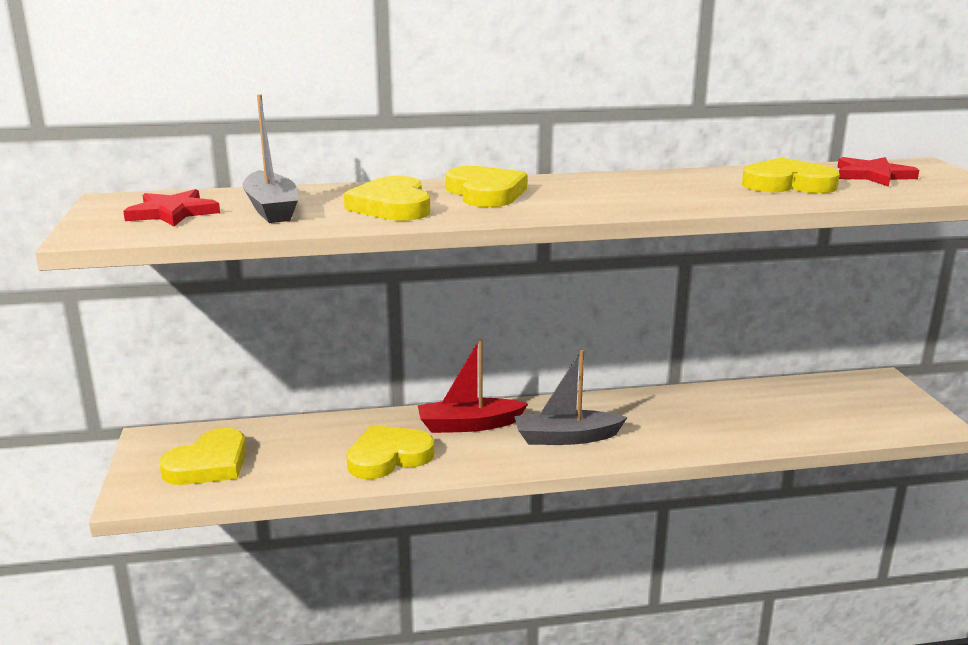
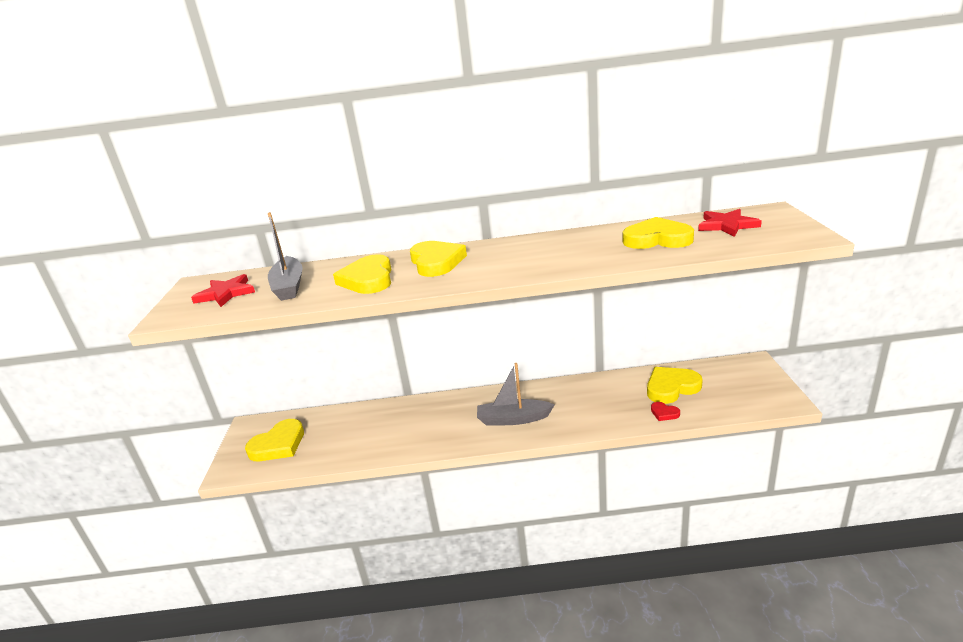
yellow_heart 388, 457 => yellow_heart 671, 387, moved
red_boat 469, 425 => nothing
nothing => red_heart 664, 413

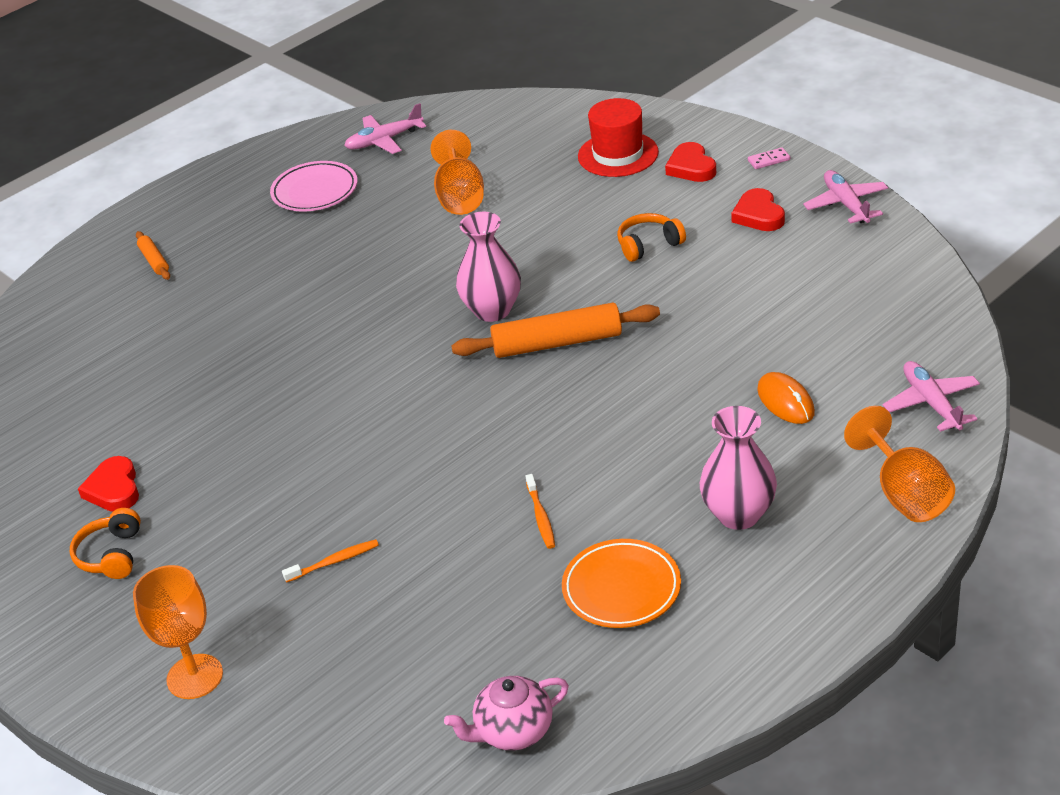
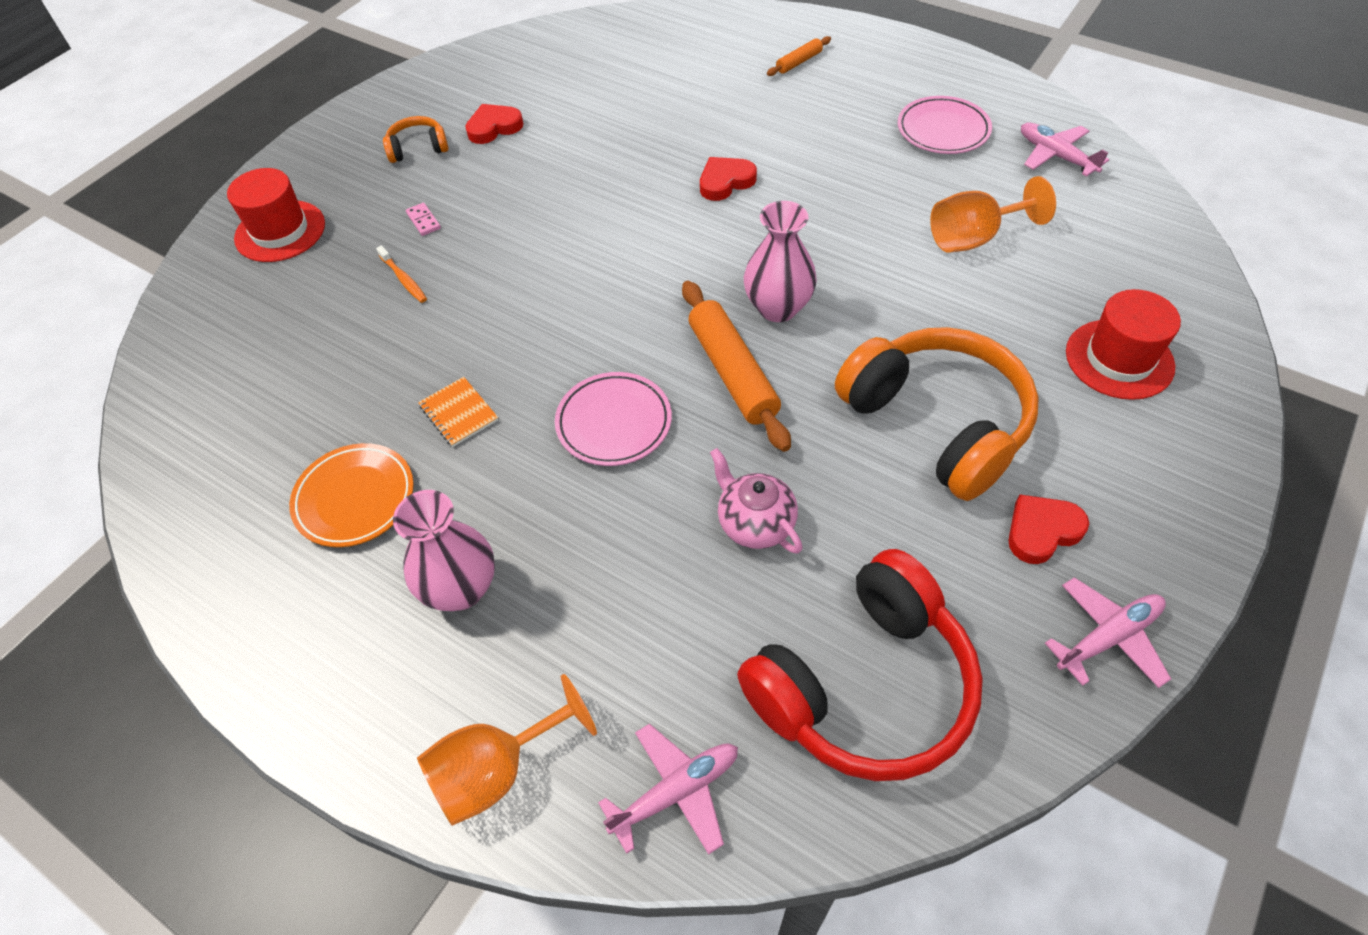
orange_goblet 195, 677 => red_hat 280, 231
pink_teapot 513, 731 => pink_teapot 755, 523, moved
orange_toothbrush 541, 517 => orange_notebook 459, 413
orange_headphones 648, 245 => orange_headphones 937, 423, x2.25
red_heart 691, 167 => red_heart 725, 182, moved
pink_domino 769, 160 => pink_domino 423, 221, moved
orange_mouse 785, 401 => nothing
nothing => pink_plate 614, 423
nothing => red_headphones 864, 686

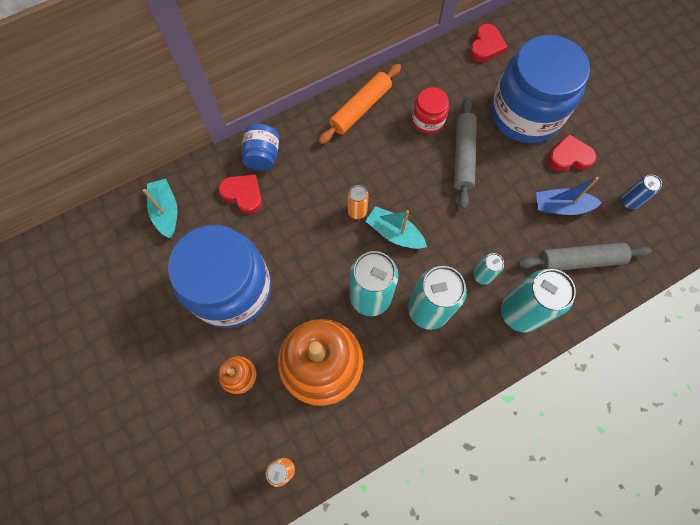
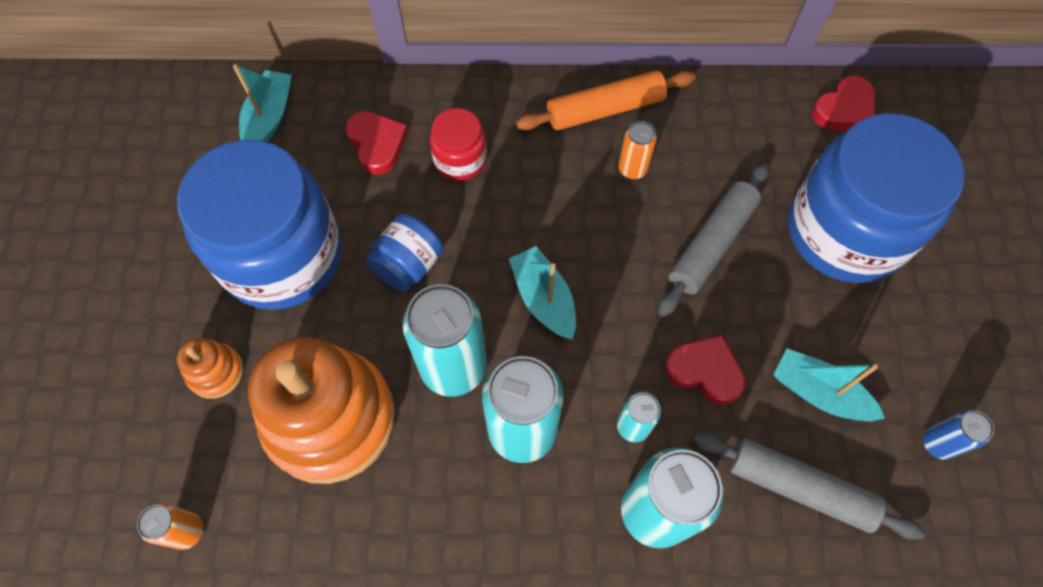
blue_jar 263, 156 => blue_jar 408, 265, moved
orange_can 357, 211 => orange_can 632, 169, moved
red_jar 427, 120 => red_jar 460, 160, moved
blue_boat 561, 207 => turquoise_boat 818, 393
red_heart 569, 157 => red_heart 704, 371, moved

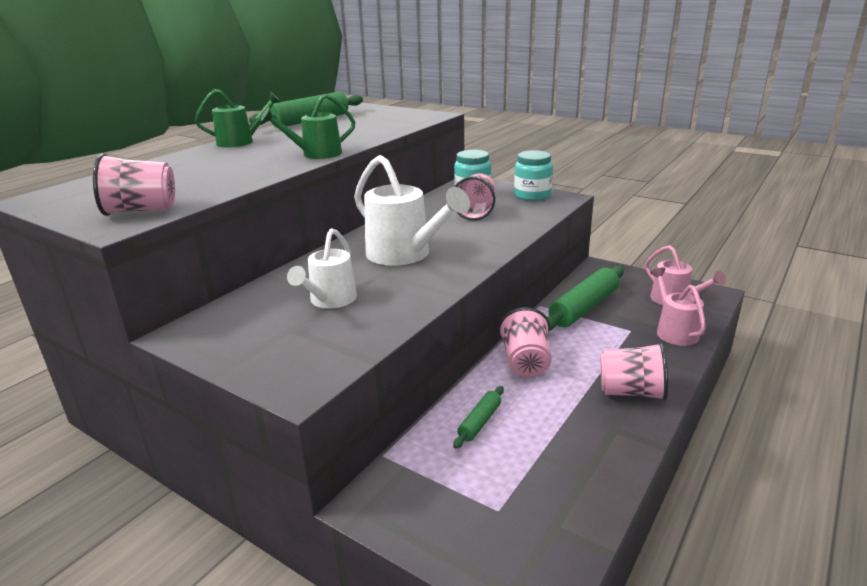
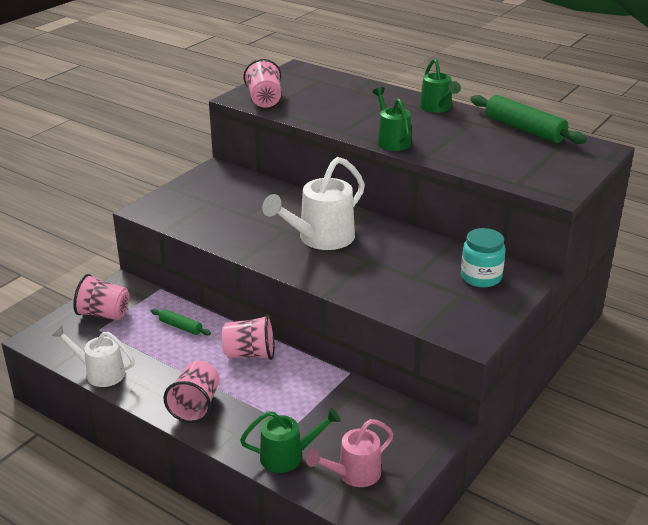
white_watering_can 329, 301 => white_watering_can 99, 373, moved
pink_cup 476, 212 => pink_cup 104, 314, moved
turquoise_jar 532, 196 => nothing
green_rolling_pin 583, 308 => nothing
pink_watering_can 673, 331 => green_watering_can 288, 456

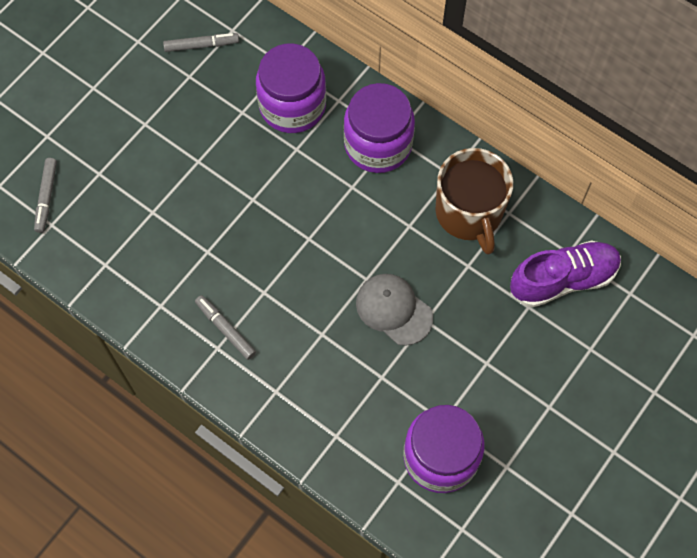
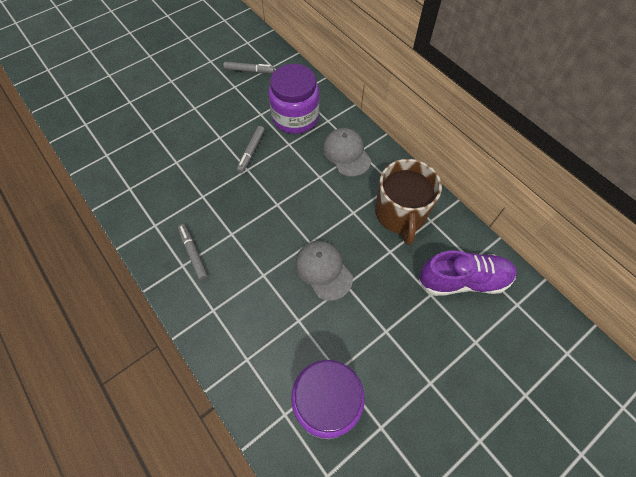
grey_marker 46, 197 => grey_marker 251, 152, moved
purple_jar 378, 145 => grey_cap 346, 153

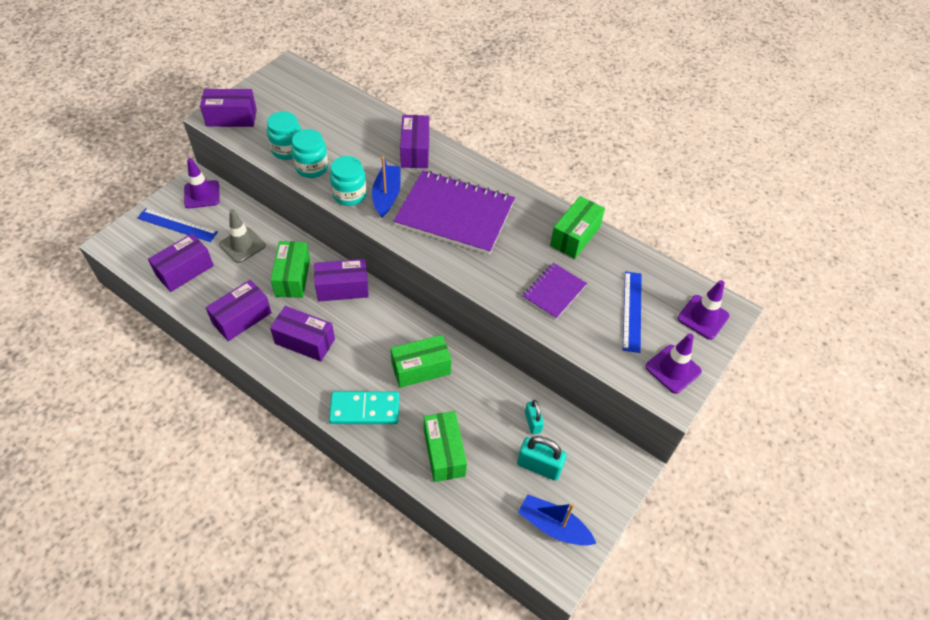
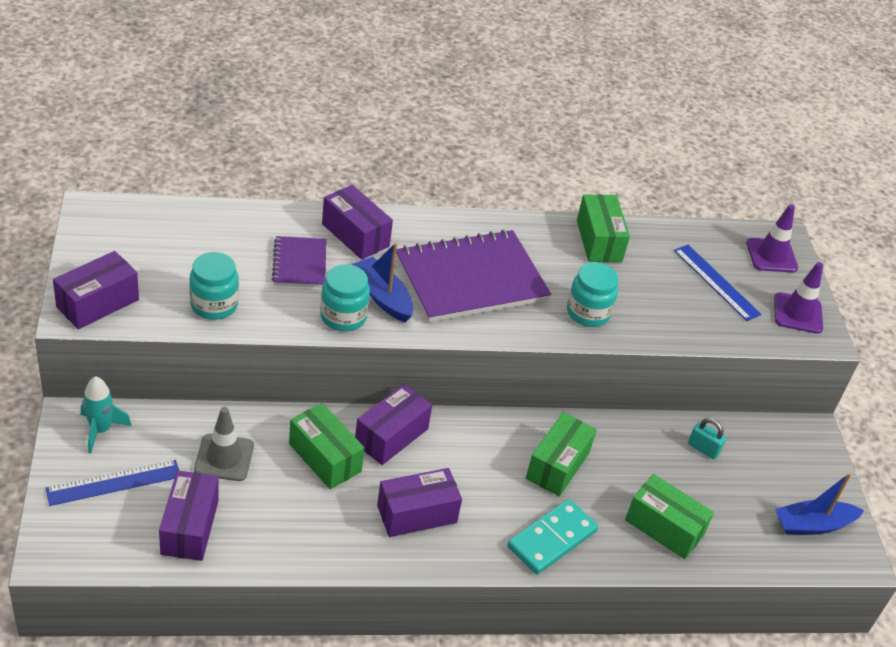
purple_traffic_cone 202, 194 => turquoise_rocket 100, 430
purple_box 242, 318 => nothing
turquoise_jar 312, 167 => turquoise_jar 588, 313, moved
turquoise_padlock 539, 466 => nothing
purple_notebook 554, 292 => purple_notebook 299, 264, moved

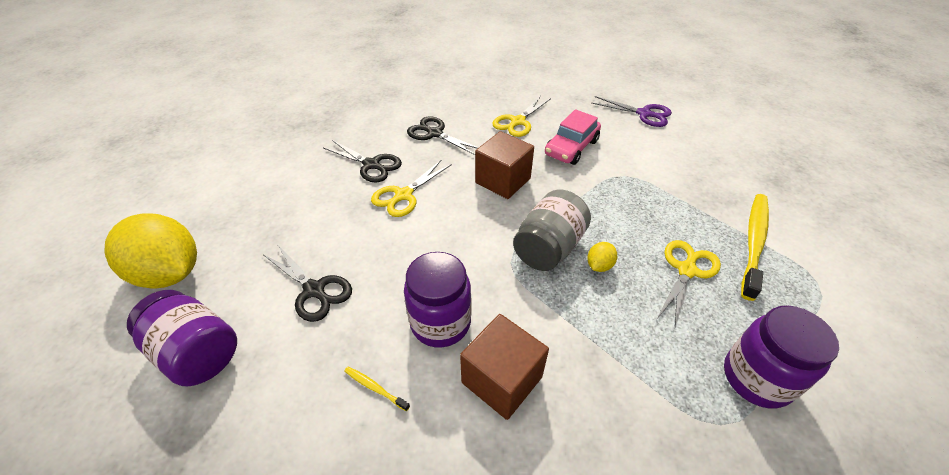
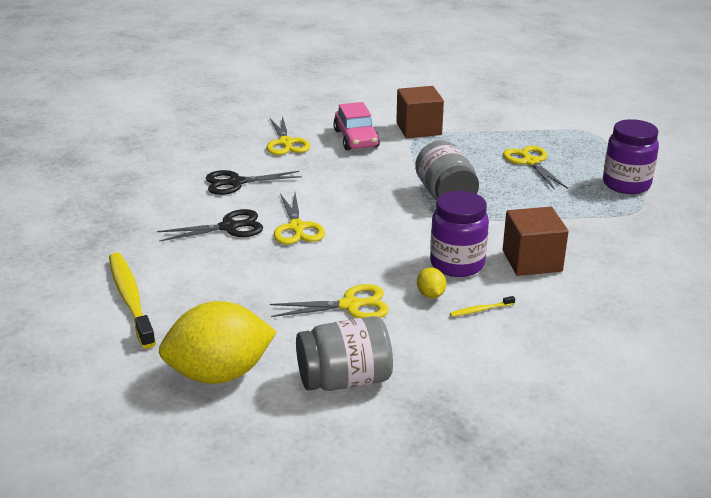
purple_jar 197, 352 => grey_jar 345, 380
black_scissors 314, 290 => yellow_scissors 350, 305
brown_cube 503, 181 => brown_cube 418, 129, moved
yellow_lemon 599, 265 => yellow_lemon 430, 294, moved
purple_scissors 644, 114 => nothing
yellow_toothbrush 754, 242 => yellow_toothbrush 130, 299, moved

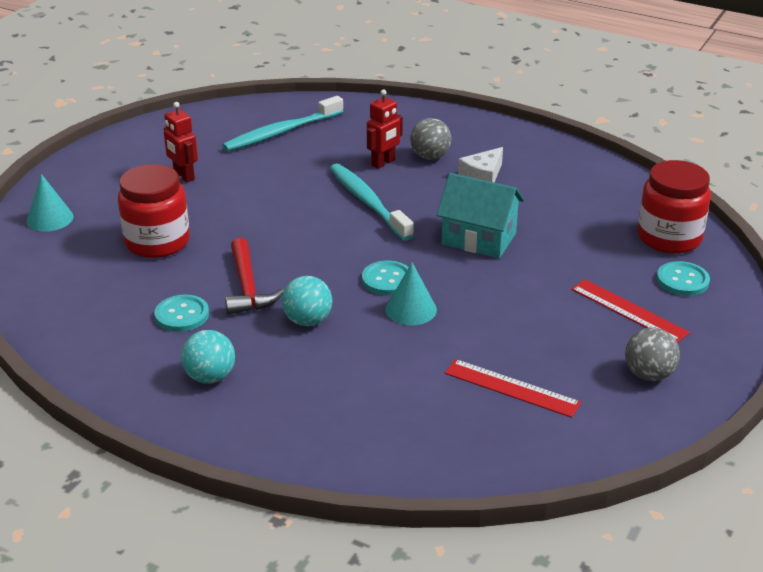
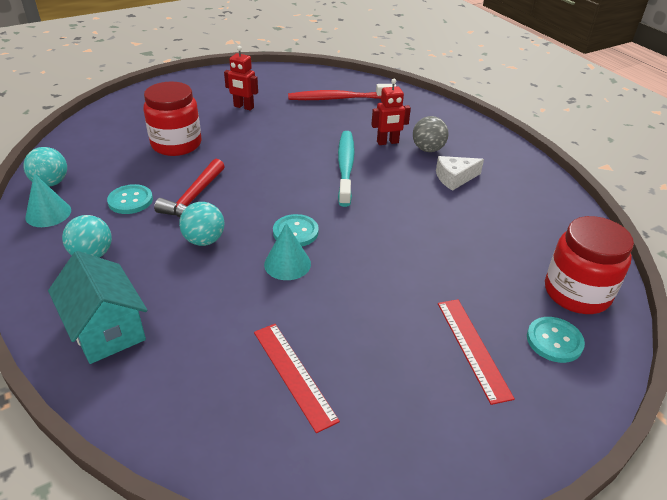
turquoise_cone 50, 218 => turquoise_cone 48, 213, moved
red_robot 183, 176 => red_robot 243, 107, 60 degrees counterclockwise
turquoise_toothbrush 281, 132 => red_toothbrush 339, 99
turquoise_house 479, 239 => turquoise_house 106, 329, moved
grey_ball 648, 374 => nothing
nothing => turquoise_ball 51, 183

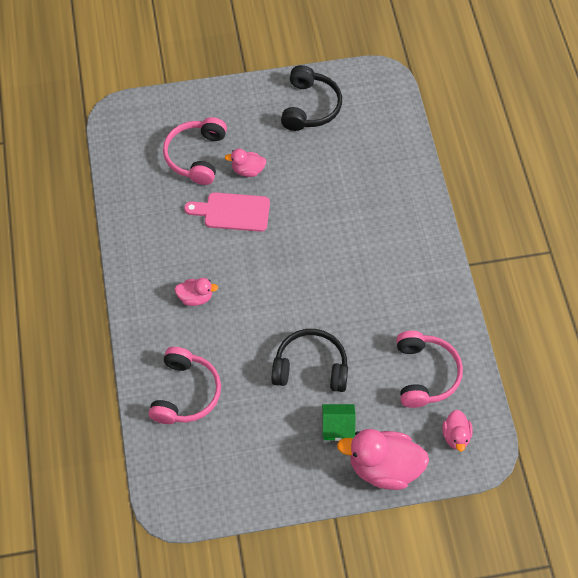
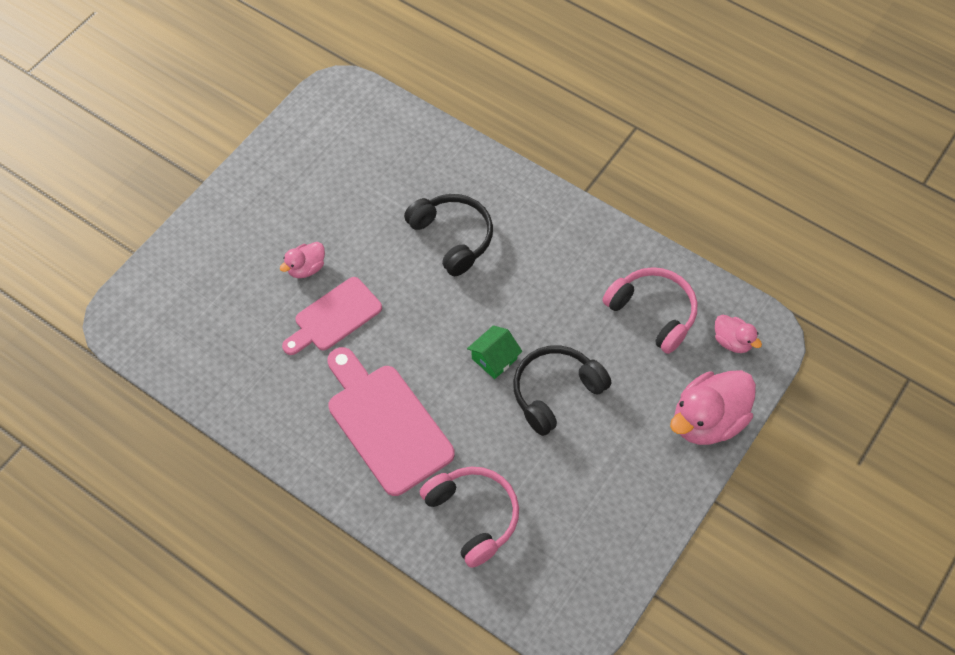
pink_headphones 196, 156 => nothing
pink_duck 195, 297 => pink_cutting_board 386, 423
black_headphones 310, 107 => black_headphones 452, 237, moved
green_house 338, 427 => green_house 494, 358, moved

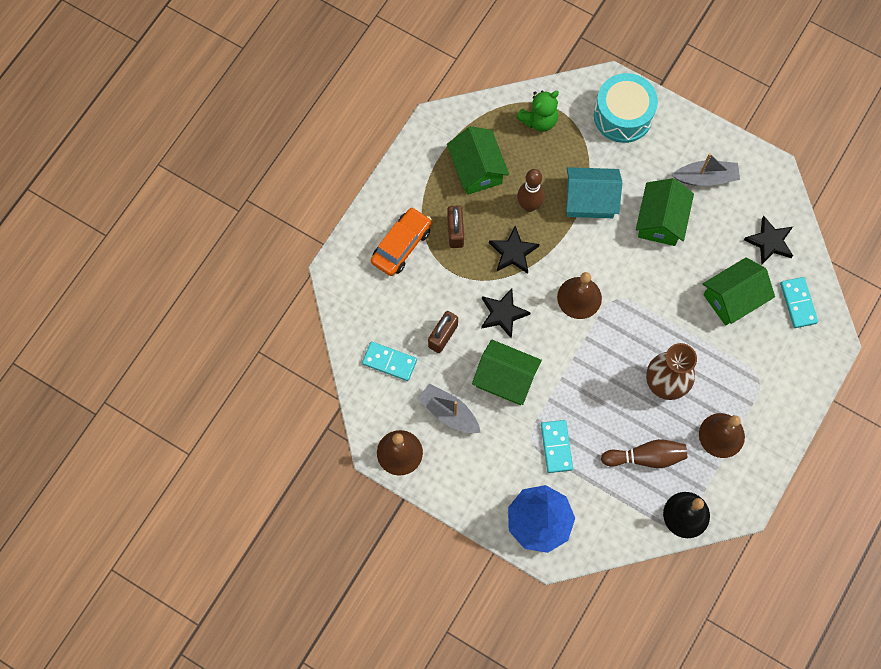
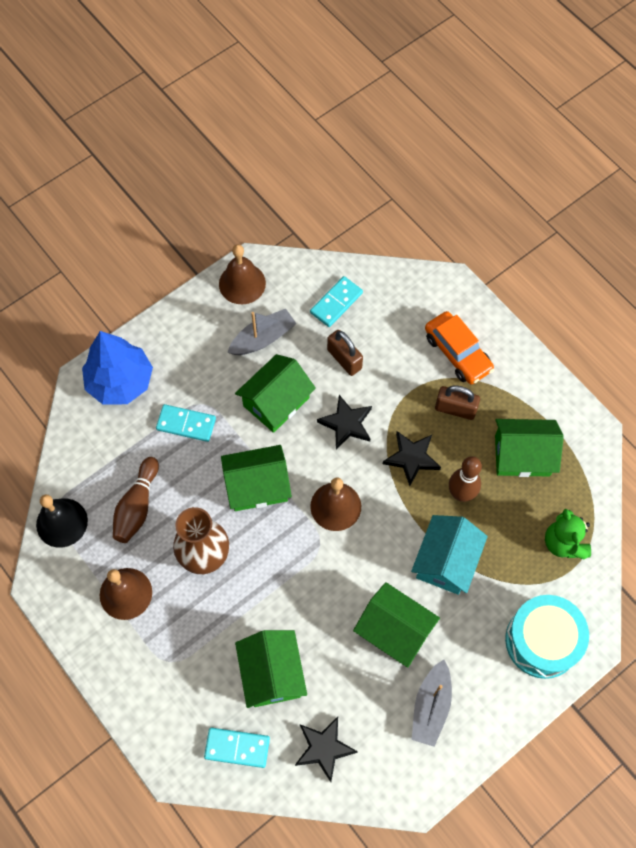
nothing => green_house 257, 486

